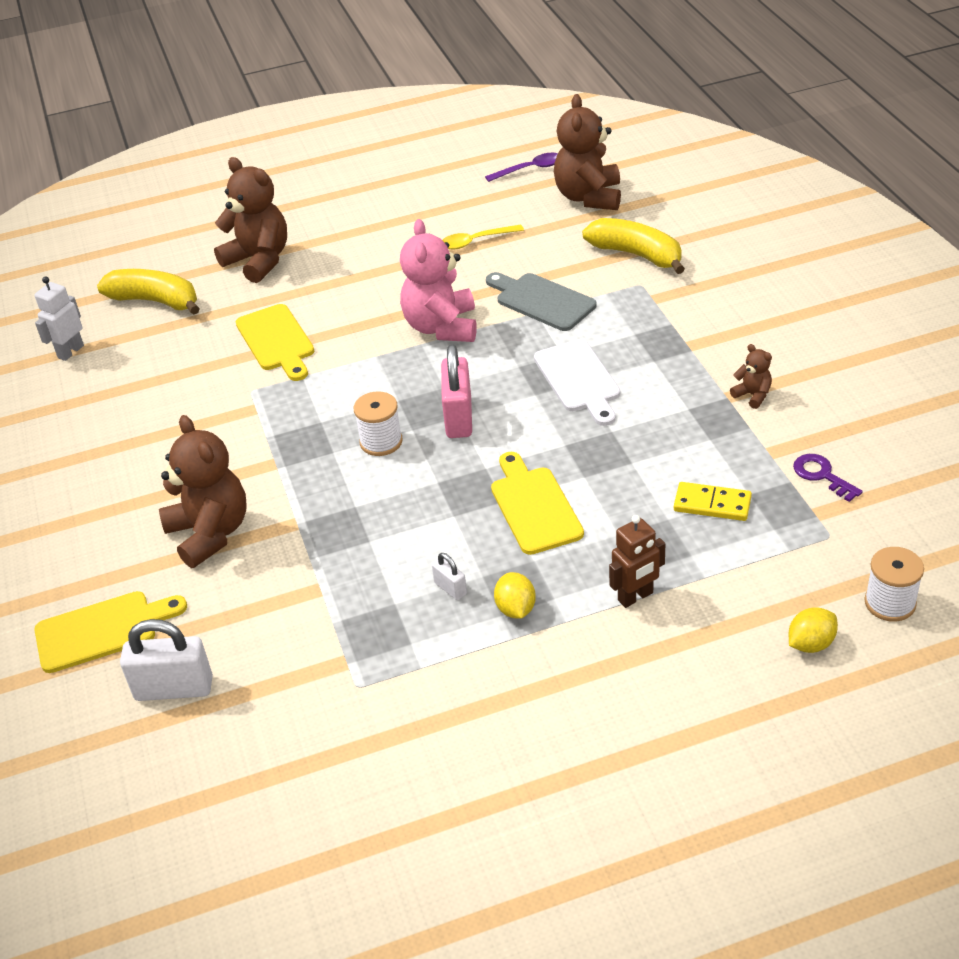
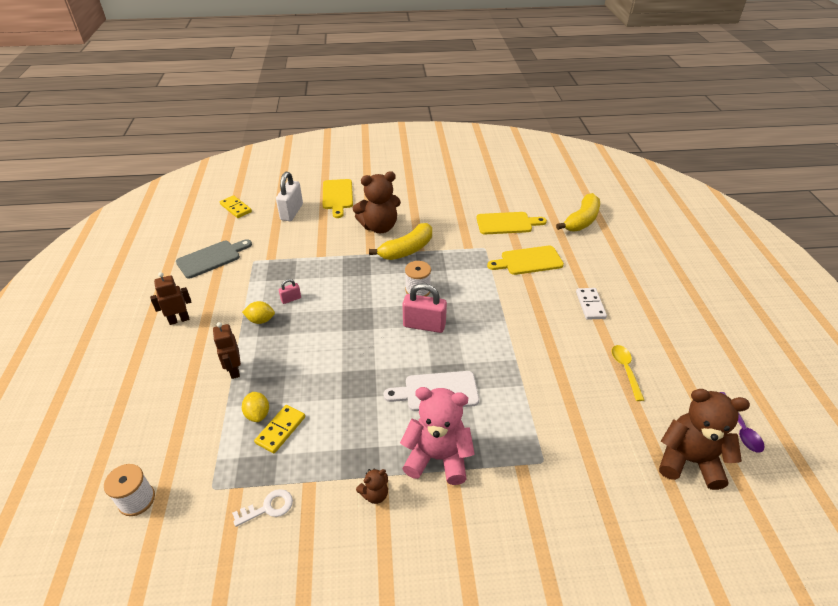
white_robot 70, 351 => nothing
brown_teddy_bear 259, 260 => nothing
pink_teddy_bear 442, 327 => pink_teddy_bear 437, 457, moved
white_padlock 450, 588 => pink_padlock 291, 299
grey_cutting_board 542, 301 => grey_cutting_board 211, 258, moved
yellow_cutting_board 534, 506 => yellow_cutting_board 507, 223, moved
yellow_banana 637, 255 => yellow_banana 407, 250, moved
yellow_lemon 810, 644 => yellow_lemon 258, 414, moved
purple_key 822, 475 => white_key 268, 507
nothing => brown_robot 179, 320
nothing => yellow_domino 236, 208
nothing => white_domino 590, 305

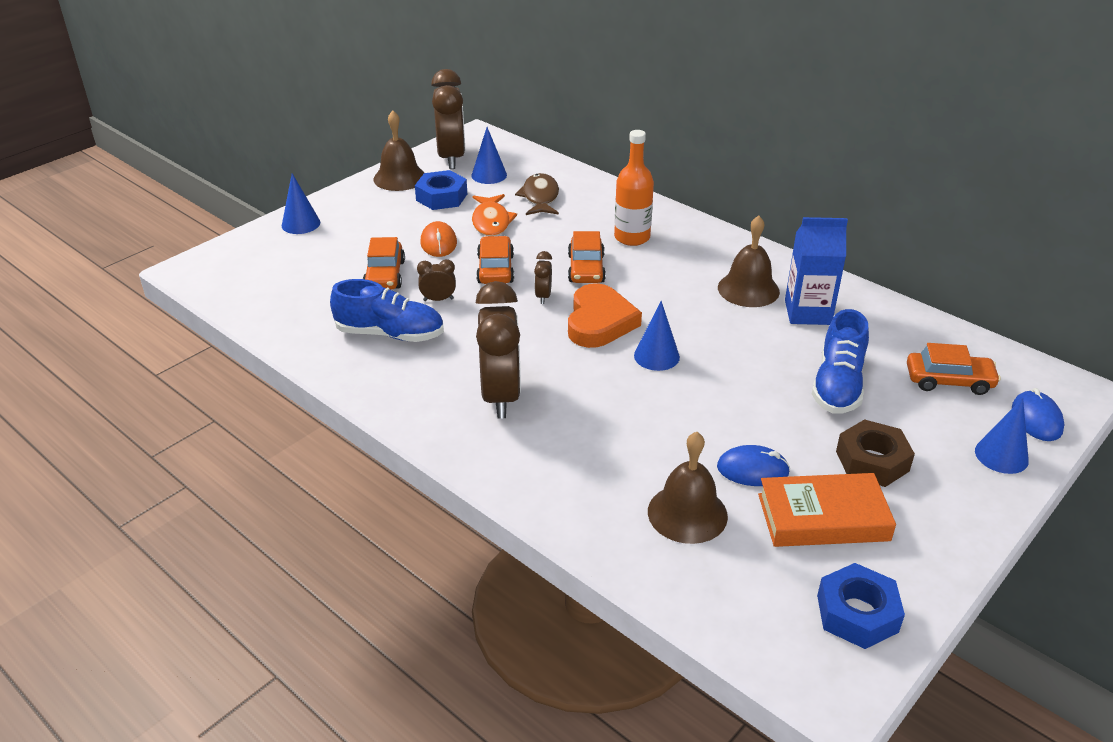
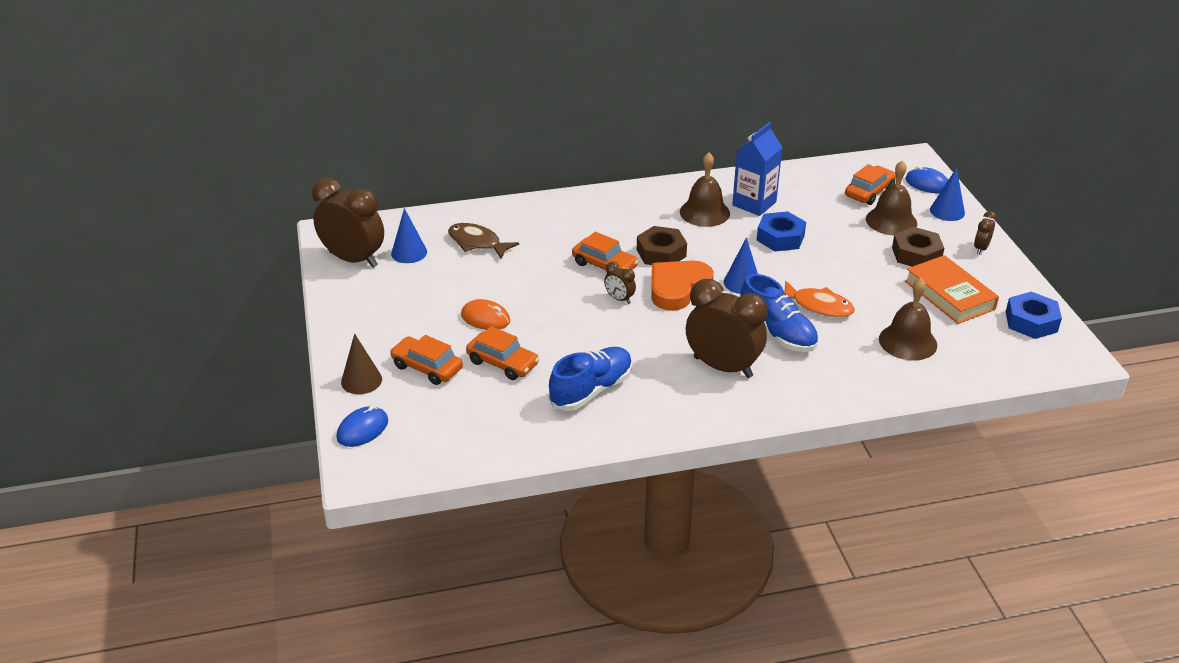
blue_cone 301, 224 => brown_cone 361, 380
brown_bell 399, 178 => brown_bell 891, 221, moved
blue_nut 441, 197 => blue_nut 780, 238, moved
brown_clock 438, 299 => brown_clock 981, 248, moved
orange_fish 491, 222 => orange_fish 818, 306, moved
orange_car 495, 269 => orange_car 427, 367, moved
orange_heart 599, 322 => orange_heart 678, 288, 90 degrees counterclockwise
orange_bottle 632, 237 => nothing
blue_mouse 752, 470 => blue_mouse 362, 429, moved
orange_book 823, 517 => orange_book 949, 295, 60 degrees counterclockwise
blue_shoe 837, 385 => blue_shoe 777, 333, moved
nothing => brown_nut 661, 253

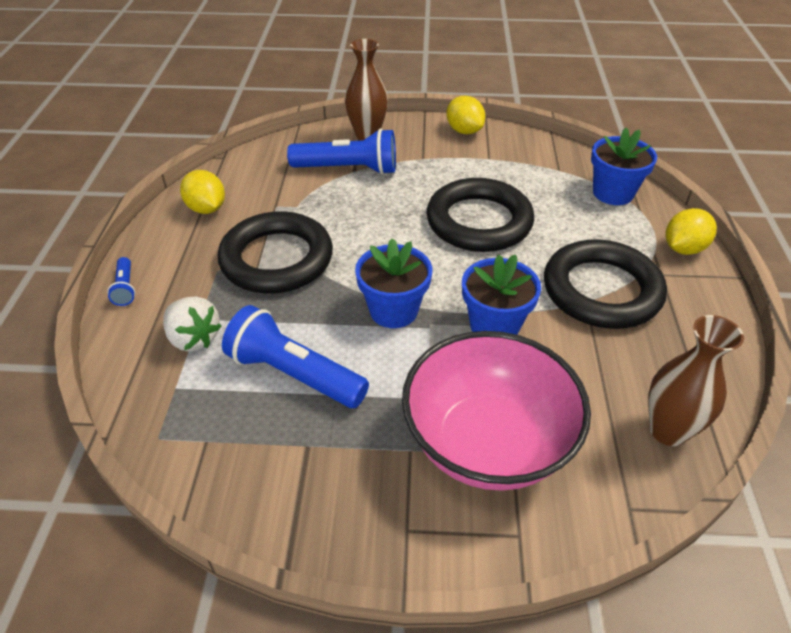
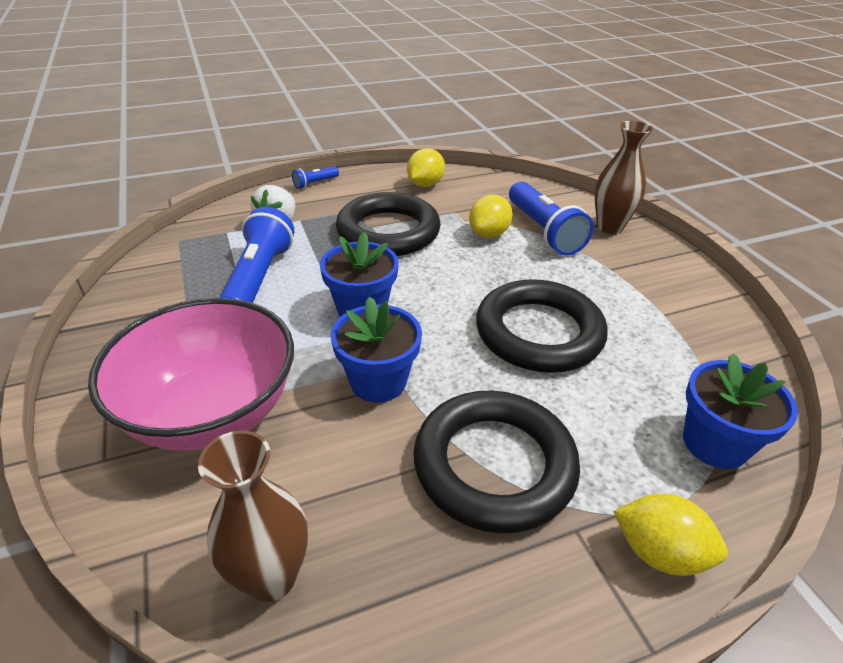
yellow_lemon 464, 131 => yellow_lemon 488, 234, moved

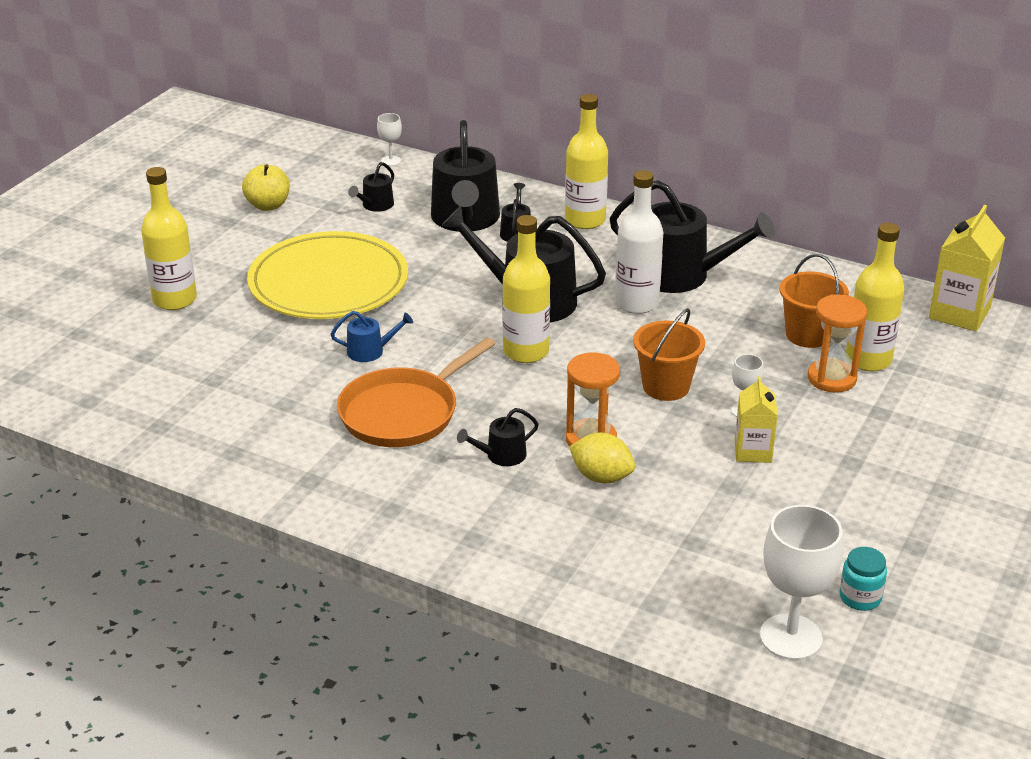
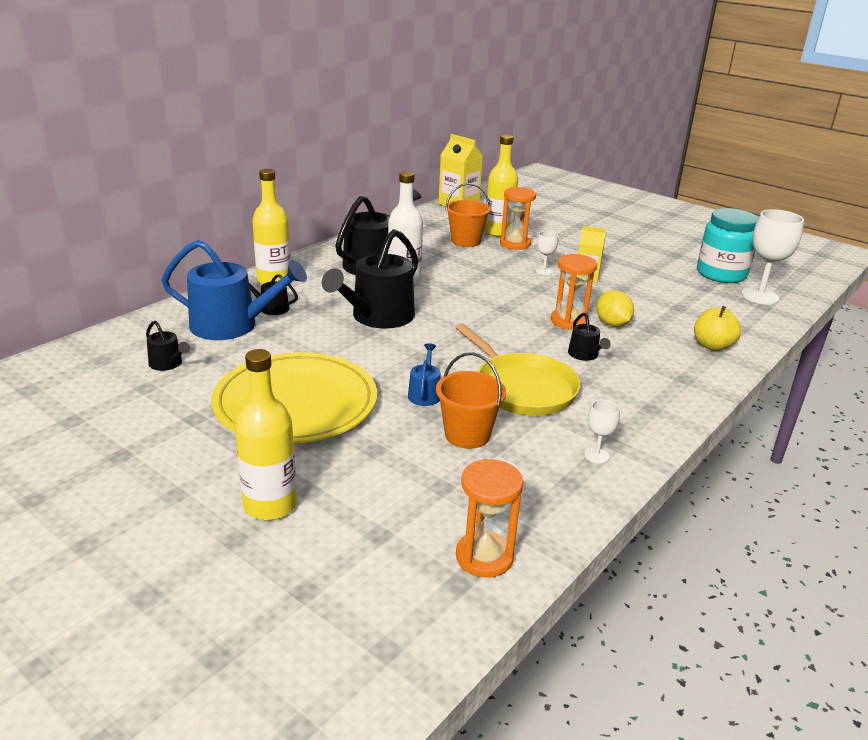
yellow_apple 268, 205 => yellow_apple 712, 346, moved
orange_pan 403, 413 => yellow_pan 522, 388
white_goblet 391, 161 => white_goblet 596, 455, moved
black_watering_can 465, 219 => blue_watering_can 232, 325
yellow_bottle 526, 351 => nothing
yellow_lemon 601, 477 => yellow_lemon 612, 324, 60 degrees counterclockwise
orange_bucket 666, 386 => orange_bucket 467, 435, moved
turquoise_jar 860, 597 => turquoise_jar 721, 274, x2.09
nothing => orange_hourglass 484, 557

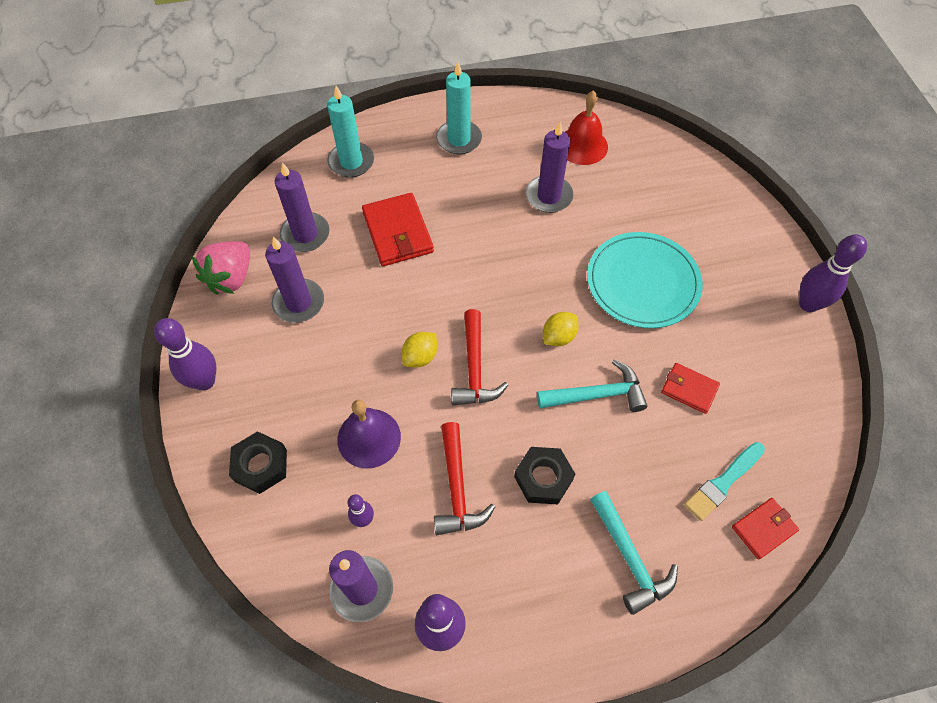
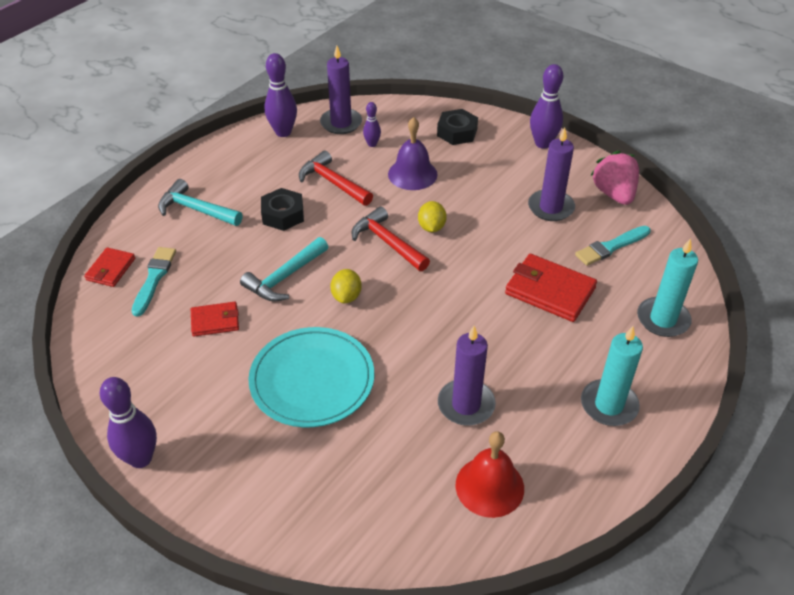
purple_candle 305, 234 => turquoise_brush 611, 247

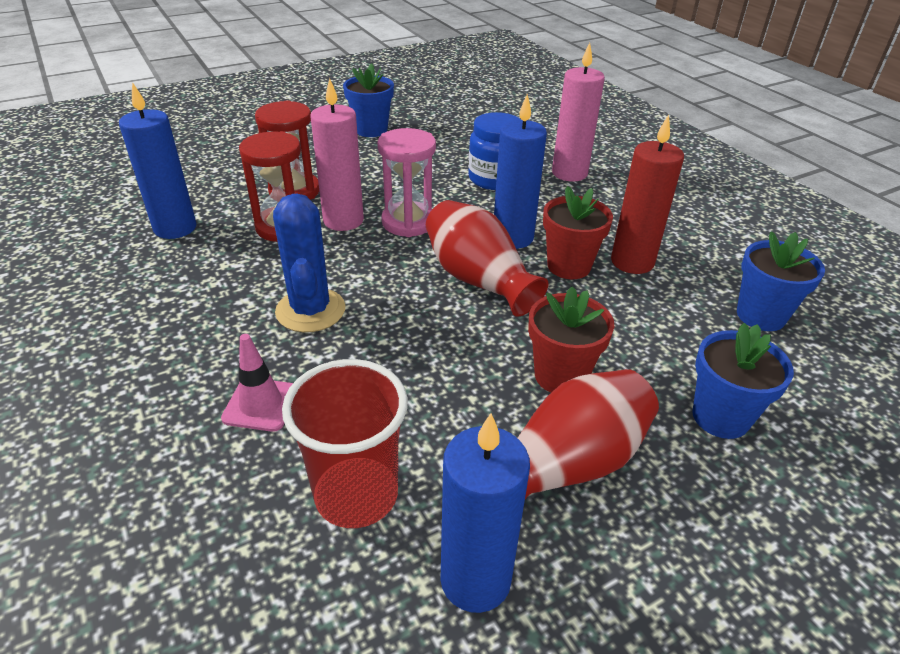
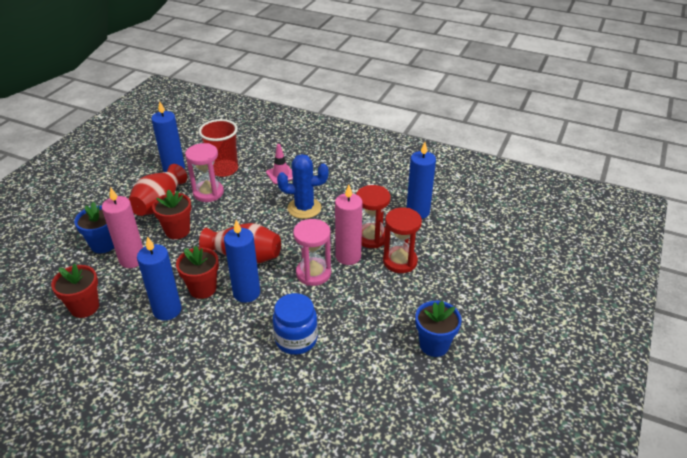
blue_cactus 310, 310 => blue_cactus 304, 208, 45 degrees counterclockwise
pink_candle 569, 173 => pink_candle 132, 259, moved
red_candle 632, 262 => blue_candle 167, 310
blue_flower_pot 760, 315 => red_flower_pot 84, 307
nothing => pink_hourglass 208, 193

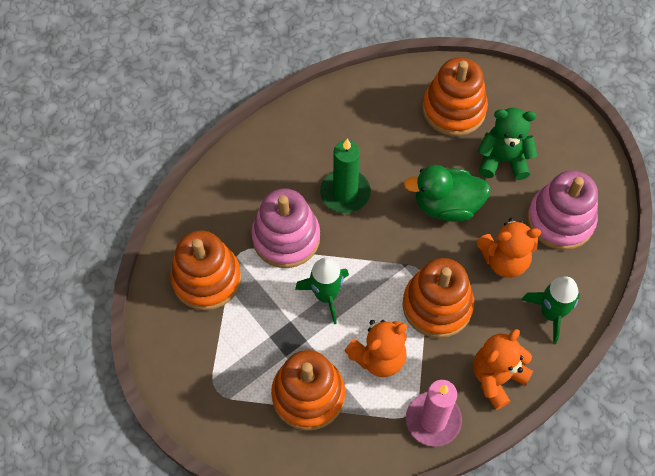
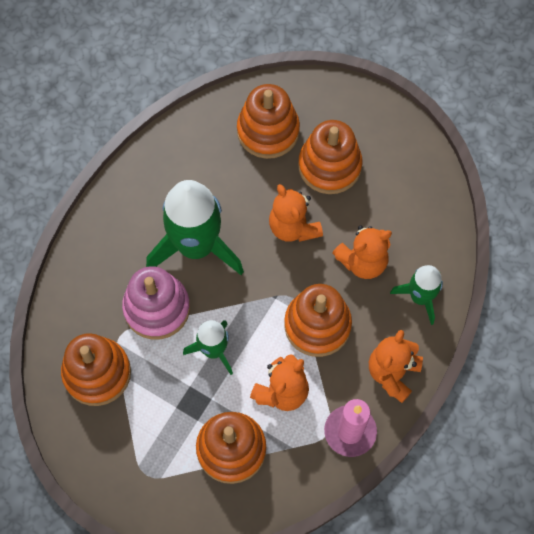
green_candle 345, 193 => green_rocket 196, 246
green_duck 446, 205 => orange_teddy_bear 293, 227
green_teddy_bear 503, 160 => orange_stacking_toy 329, 166
pink_stacking_toy 560, 220 => nothing

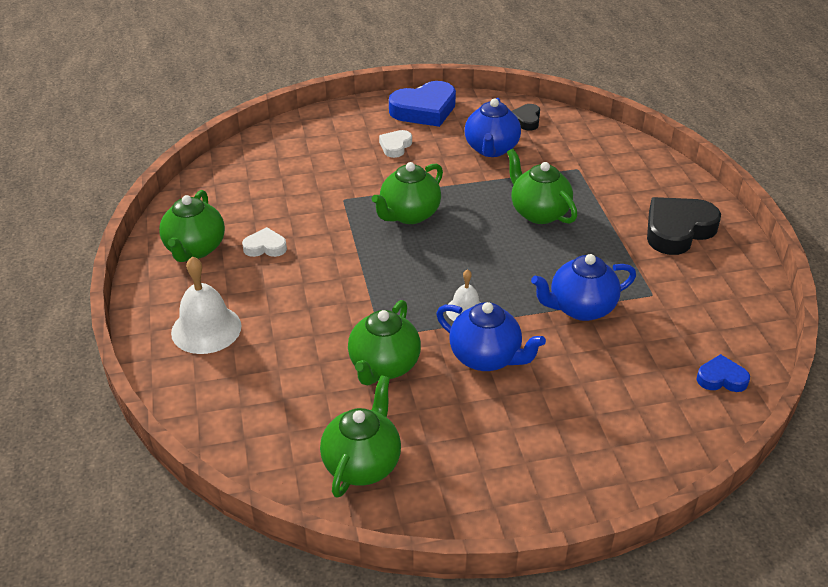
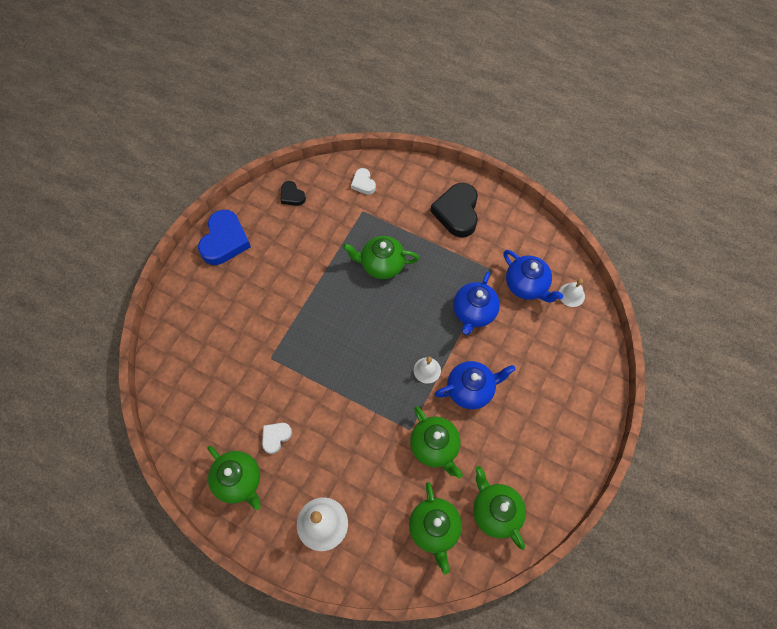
green_teapot 409, 215 => green_teapot 434, 529, moved
white_heart 395, 146 => white_heart 363, 183, moved
blue_teapot 491, 149 => blue_teapot 526, 286, moved
blue_heart 721, 378 => white_bell 571, 295

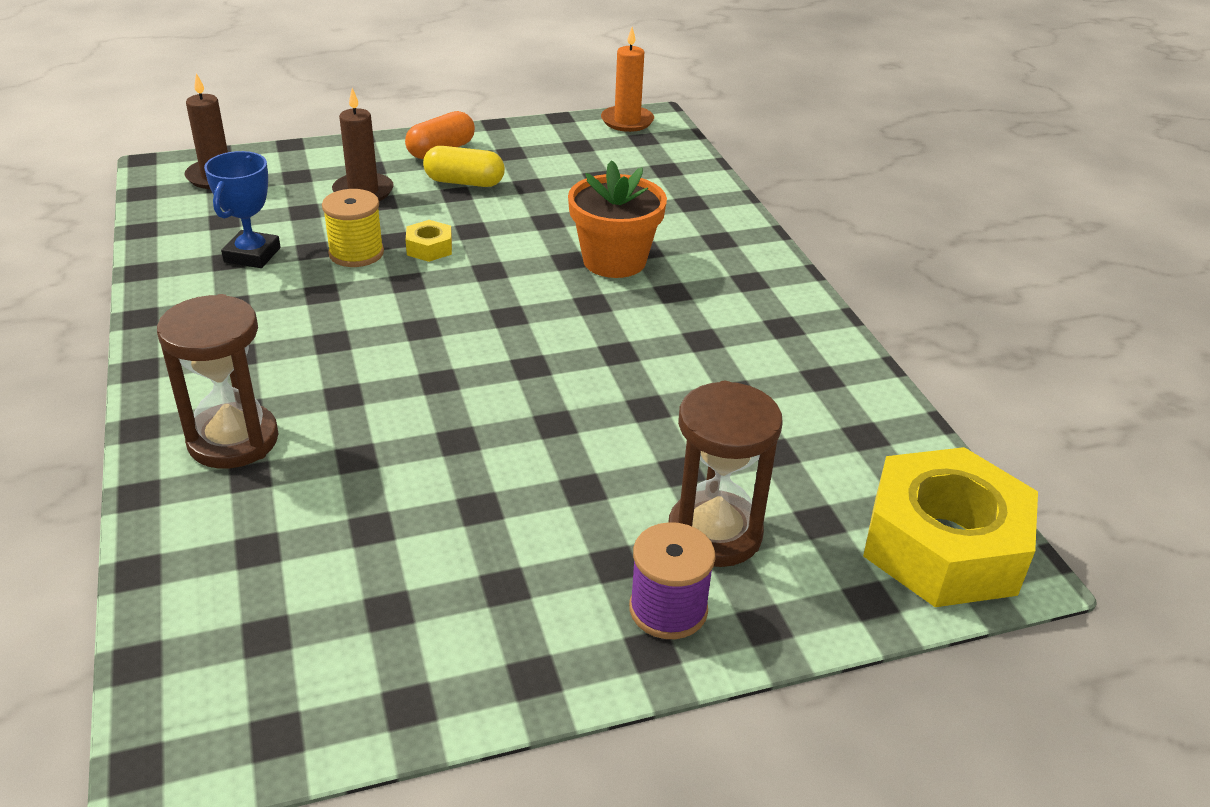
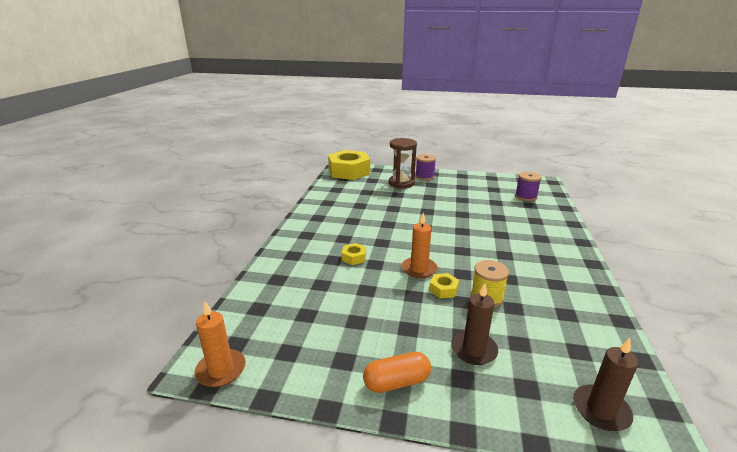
brown_hourglass 233, 440 => nothing
blue_trophy 252, 255 => nothing
yellow_capsule 464, 182 => nothing
orange_flower_pot 614, 261 => yellow_nut 354, 257
nothing => orange_candle 419, 269
nothing => purple_spool 526, 196

